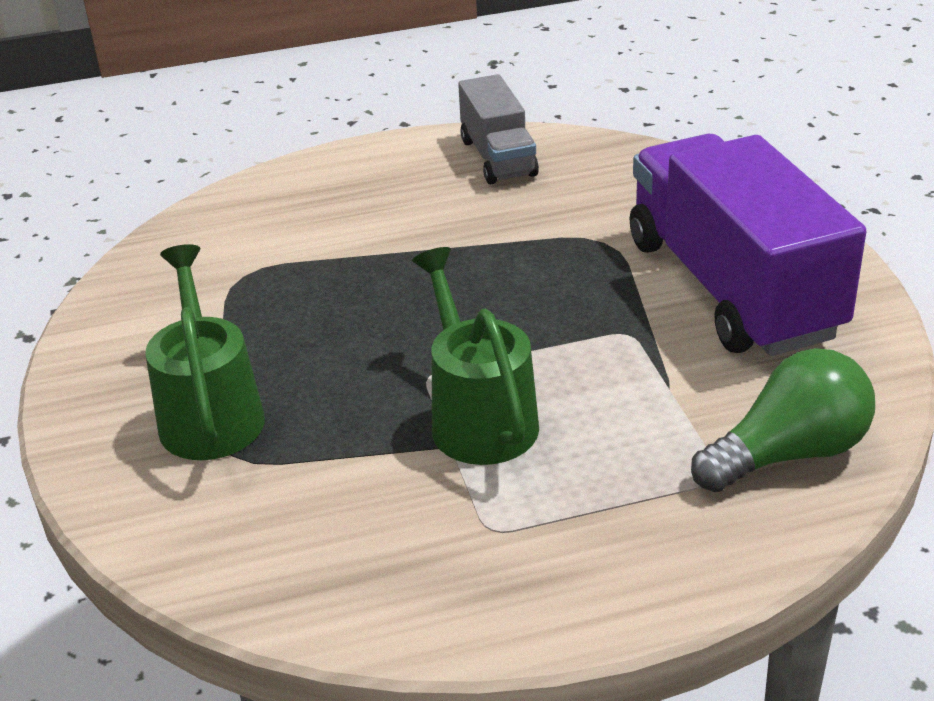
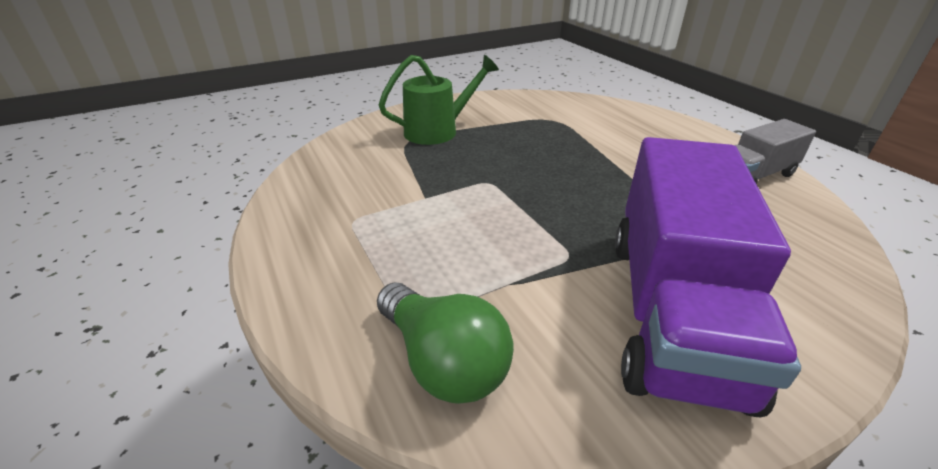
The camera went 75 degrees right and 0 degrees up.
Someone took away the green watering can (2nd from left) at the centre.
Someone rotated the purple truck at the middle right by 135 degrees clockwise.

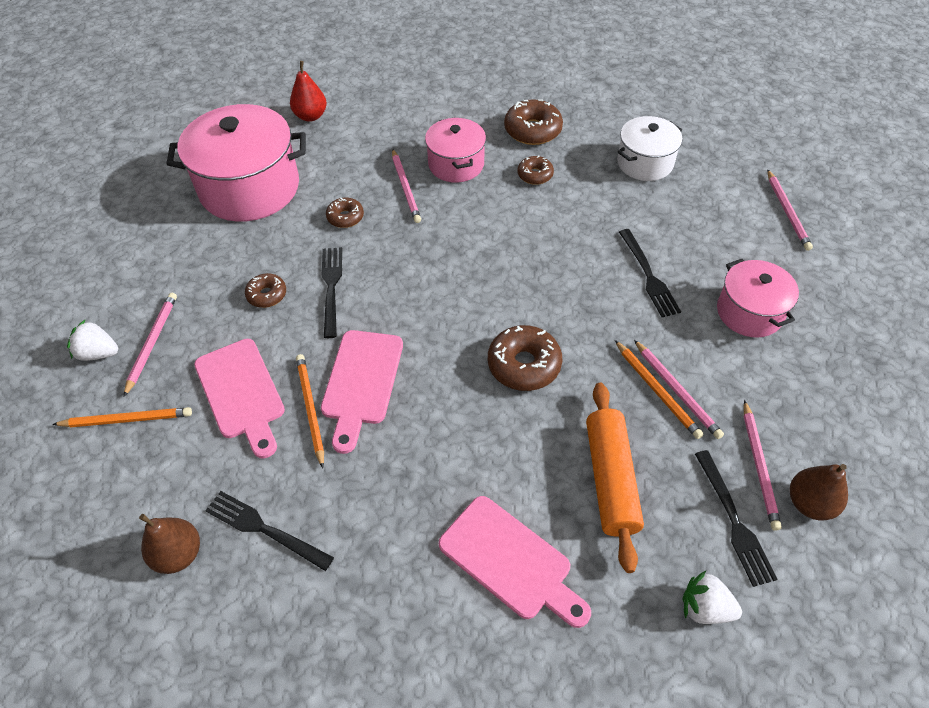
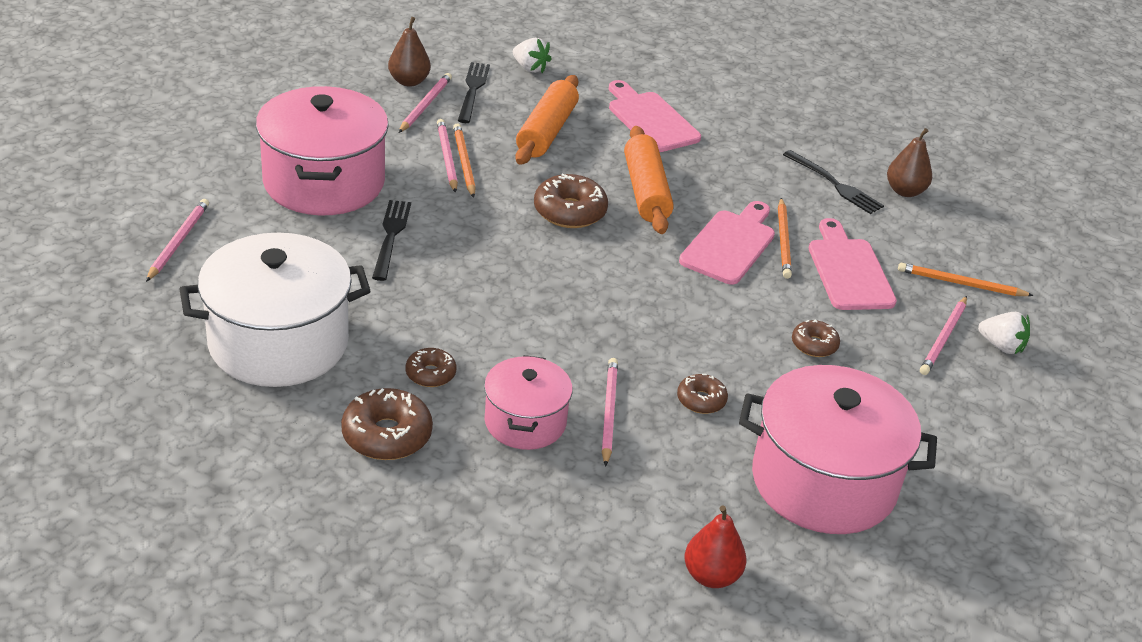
The camera went 165 degrees left and 15 degrees down.
Someone took away the black fork (2nd from left) at the centre.
Someone scaled the white pot at the top right by 1.75.
Someone scaled the pink pot (3rd from left in the first image) at the middle right by 1.75.
Someone put down the orange rolling pin (2nd from left) at the top centre.

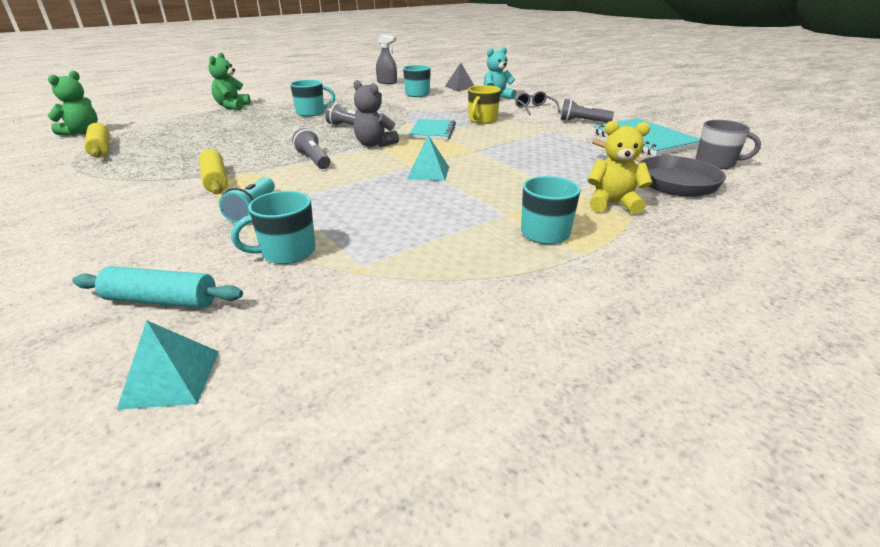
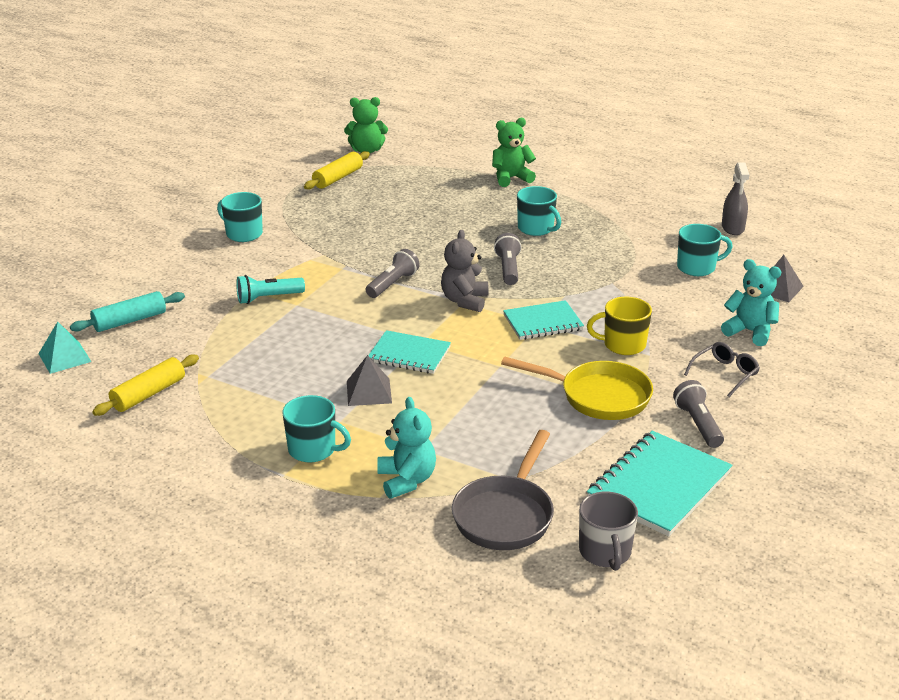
The camera went 65 degrees right and 0 degrees up.
Someone rotated the turquoise rolling pin at the middle left by 75 degrees clockwise.
Someone carried the yellow rolling pin (2nd from left in the first image) from the top left to the middle left.
Someone carried the turquoise mug (1st from left) from the middle left to the top left.
Someone swapped the turquoise pyramid (2nd from left) at the top centre for the turquoise notebook (1st from left) at the centre.
Someone repainted the yellow teddy bear at the top right, which became the turquoise teddy bear (1st from left) at the centre.
Someone put down the grey pyramid (1st from left) at the centre.
Someone put down the yellow pan at the centre.

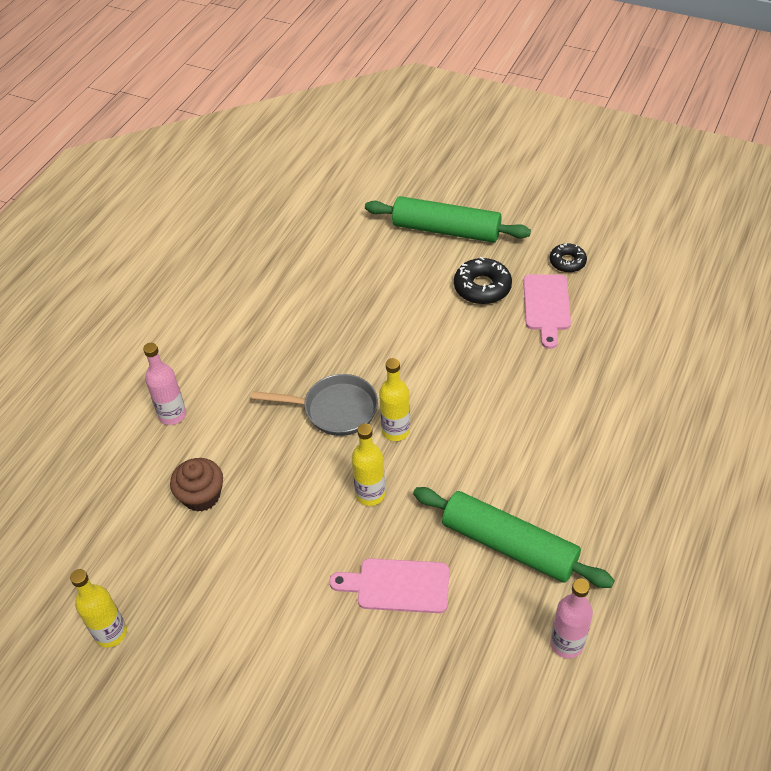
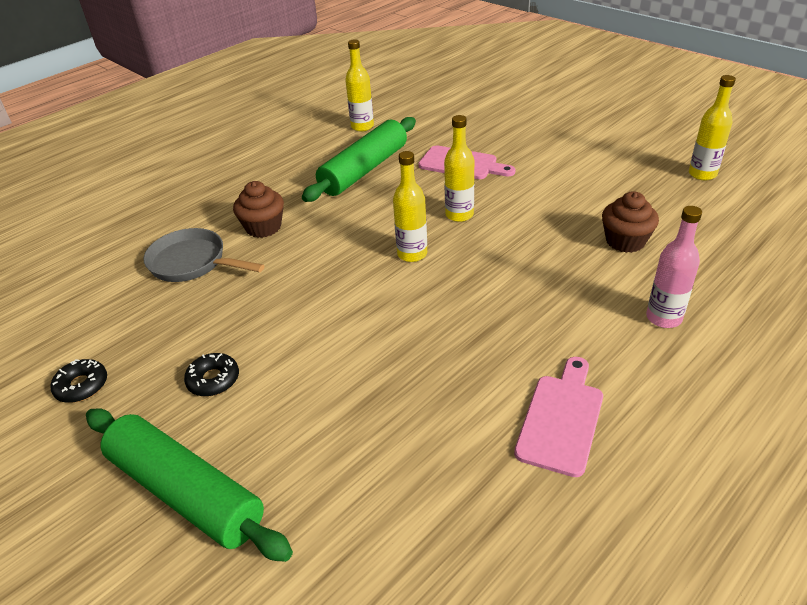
The camera went 160 degrees left and 10 degrees down.
Someone carried the grey pan from the centre to the middle left.
Someone rotated the green rolling pin (2nd from left) at the bottom right by 75 degrees clockwise.
Someone scaled the black donut (1st from left in the first image) at the centre by 0.65.
Someone carried the pink cutting board (2nd from left) from the middle right to the bottom right.
Someone repainted the pink bottle (2nd from left) at the bottom right, which became the yellow bottle (1st from left) at the top centre.
Someone put down the brown cupcake (1st from left) at the middle left.

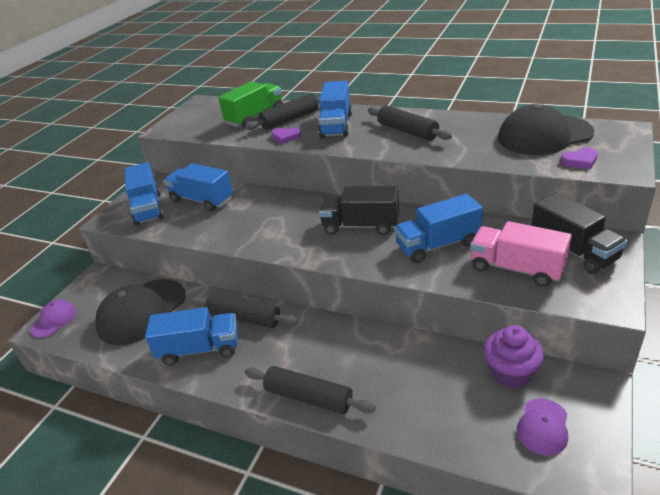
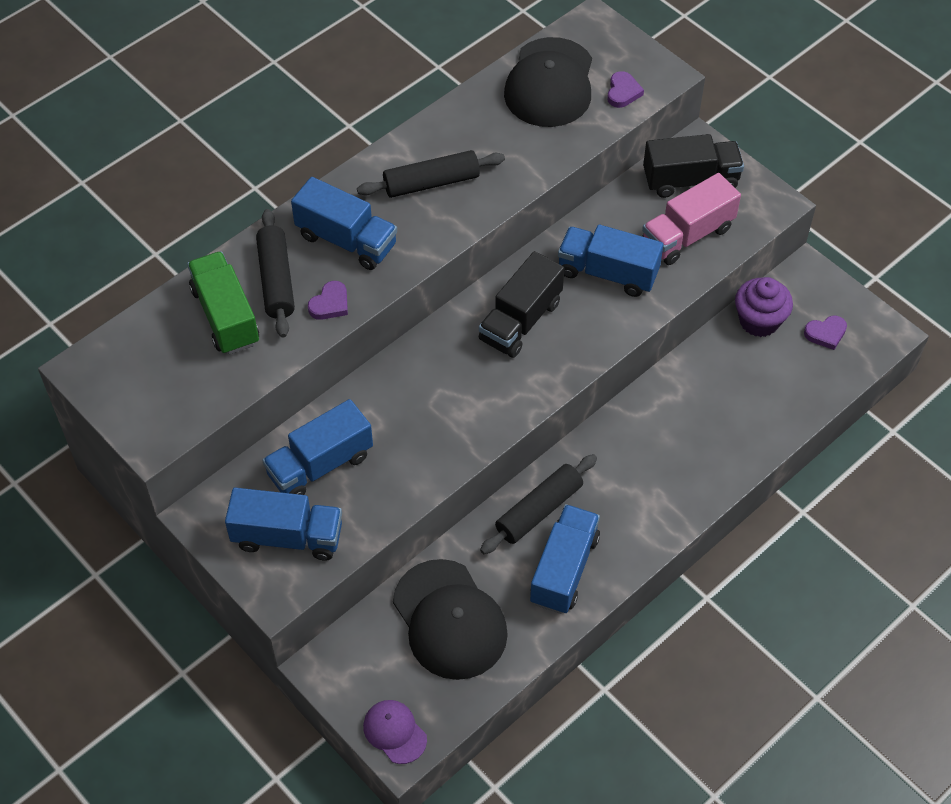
The camera went 70 degrees left and 20 degrees up.
Someone took away the black rolling pin (3rd from left) at the bottom centre.
Someone rotated the blue truck (5th from left) at the centre by 105 degrees clockwise.
Someone swapped the purple cap (2nd from left) at the bottom right for the purple heart (3rd from left) at the middle right.

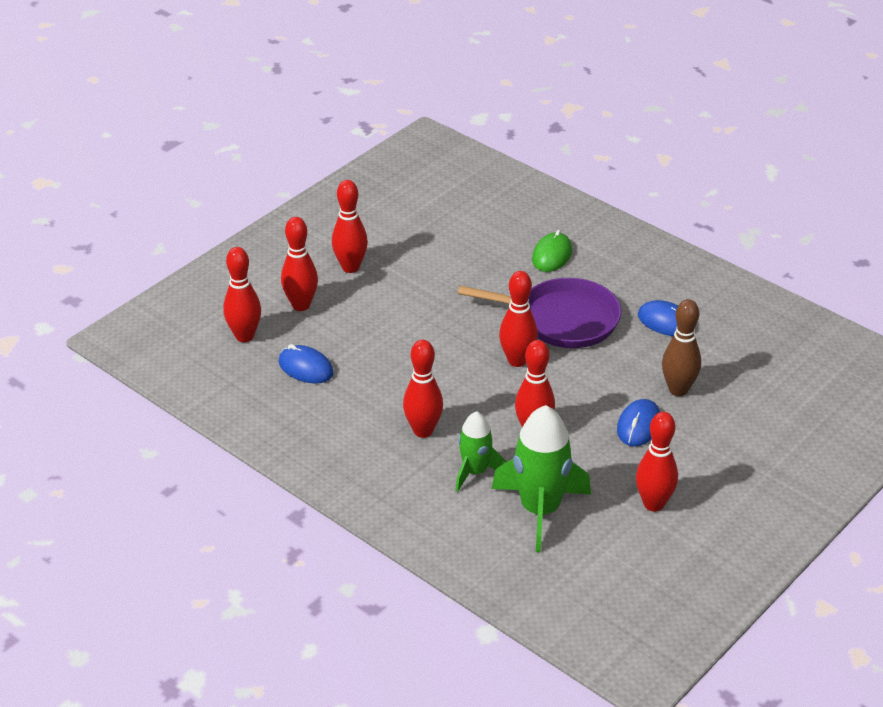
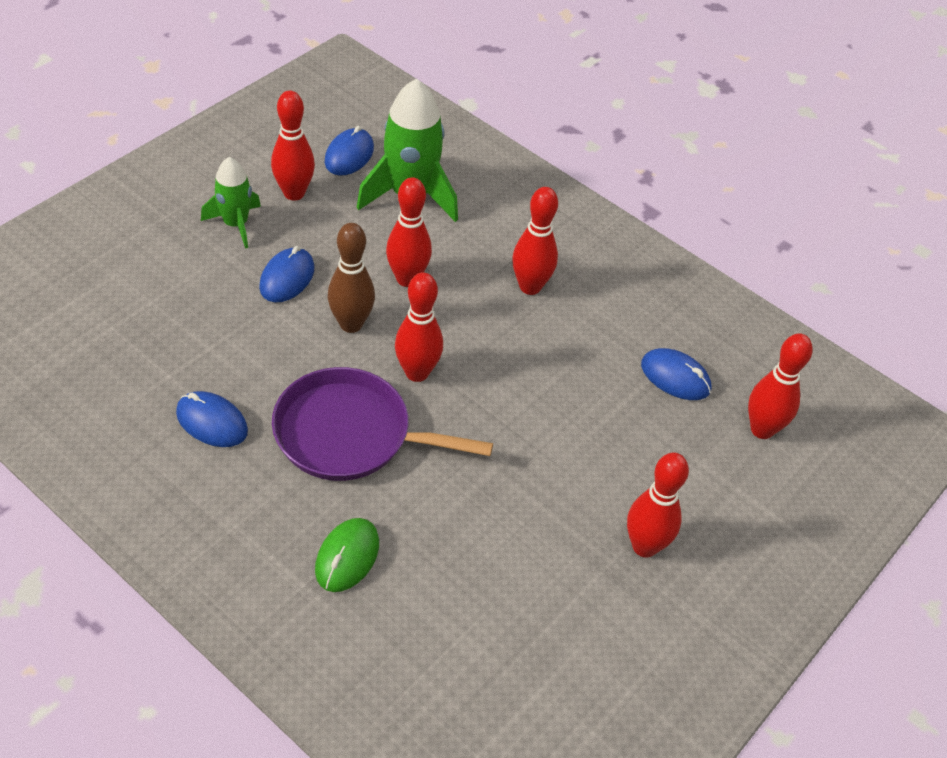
The camera went 175 degrees right and 10 degrees up.
Someone took away the red bowling pin (2nd from left) at the centre.
Someone carried the green rocket (1st from left) from the centre to the top left.
Someone carried the brown bowling pin from the middle right to the centre.
Someone put down the blue mouse (3rd from left) at the top centre.

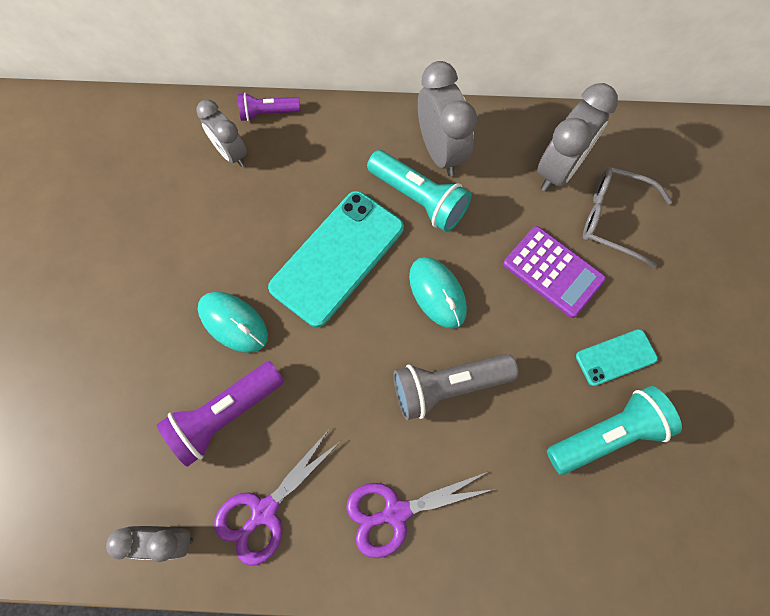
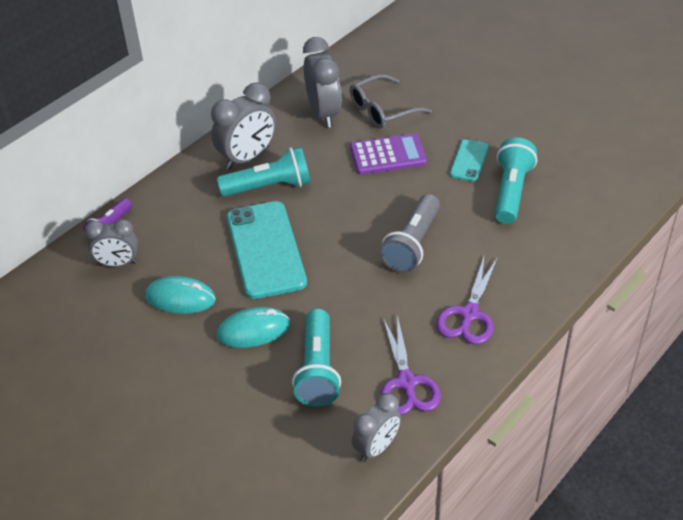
The camera went 50 degrees left and 25 degrees down.
Someone repainted the purple flashlight (1st from left) at the bottom left, which became the turquoise flashlight (2nd from left) at the bottom centre.
Someone carried the turquoise mouse (2nd from left in the first image) from the centre to the middle left.
Someone rotated the grey clock (3rd from left in the first image) at the top centre by 120 degrees clockwise.

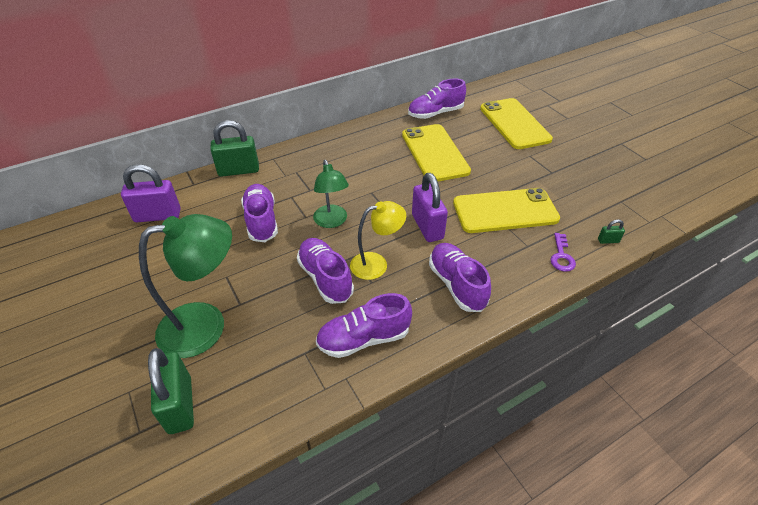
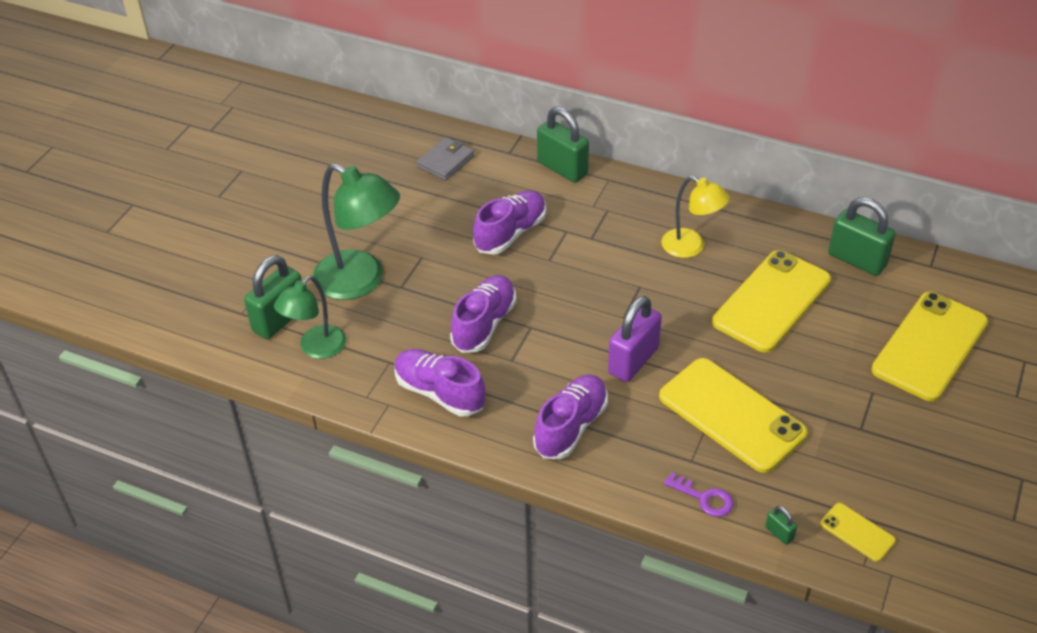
The camera went 55 degrees right and 0 degrees up.
Someone swapped the purple padlock (1st from left) at the middle left for the grey wallet at the top centre.
Someone carried the green lamp (2nd from left in the first image) from the centre to the middle left.
Someone carried the yellow lamp from the centre to the middle right.
Someone swapped the purple shoe (4th from left) at the top centre for the green padlock (4th from left) at the middle right.
Someone rotated the purple key at the middle right by 120 degrees counterclockwise.
Someone put down the yellow phone (3rd from left) at the bottom right.

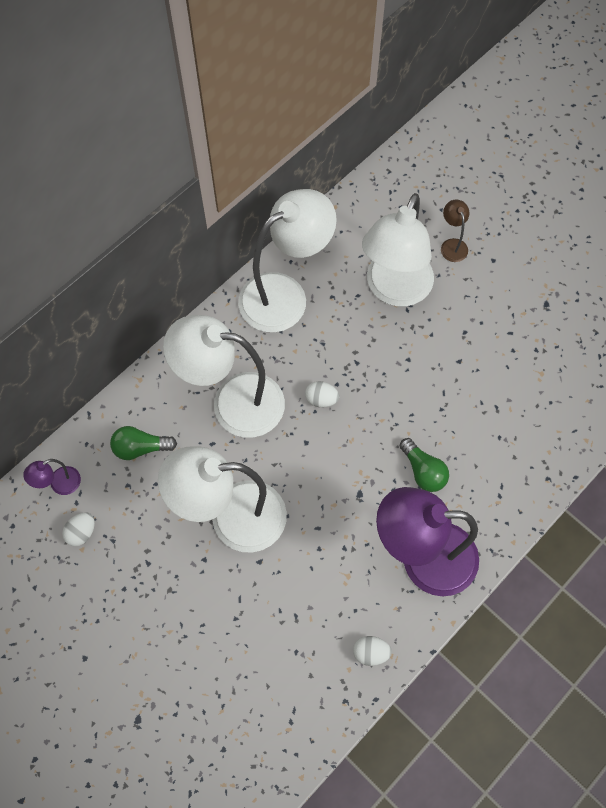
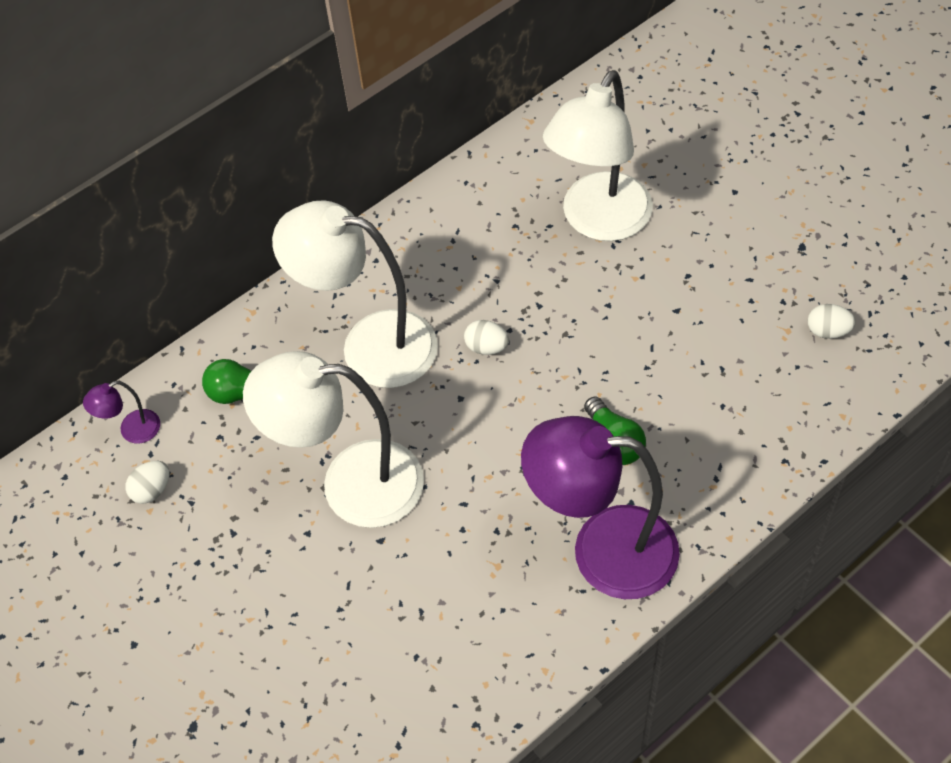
The camera went 10 degrees right and 10 degrees down.
Someone took away the white lamp (3rd from left) at the top centre.
Someone carried the white egg (3rd from left) from the bottom centre to the middle right.
Someone took away the brown lamp at the top right.

